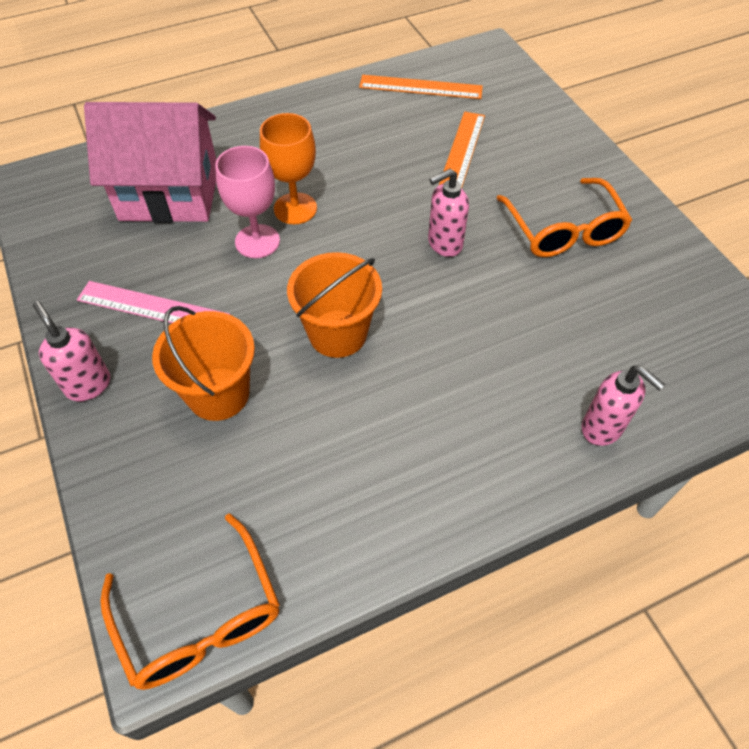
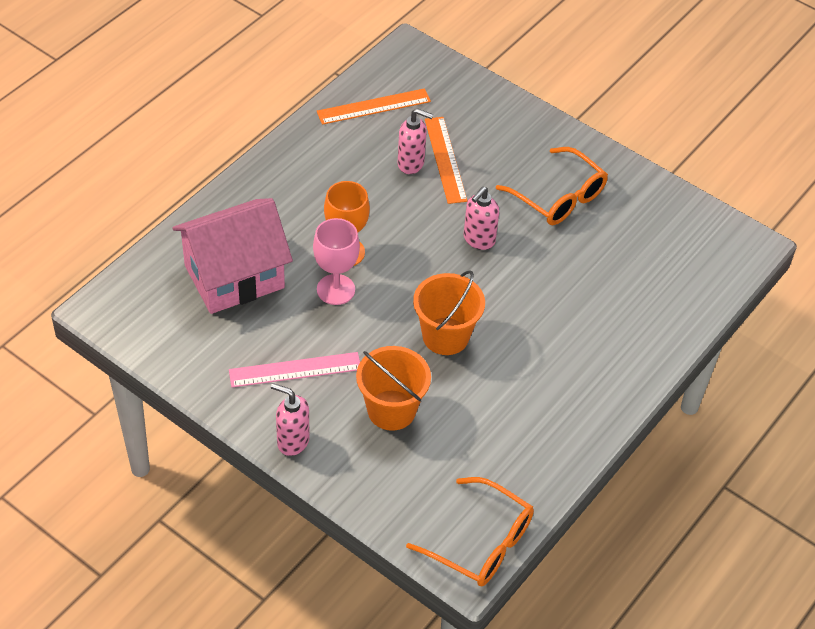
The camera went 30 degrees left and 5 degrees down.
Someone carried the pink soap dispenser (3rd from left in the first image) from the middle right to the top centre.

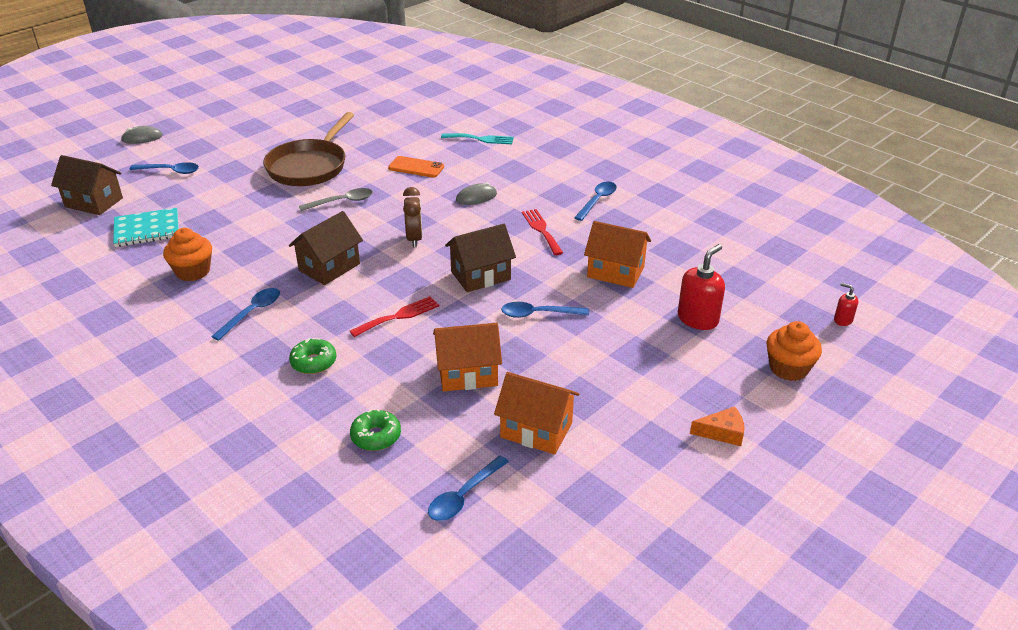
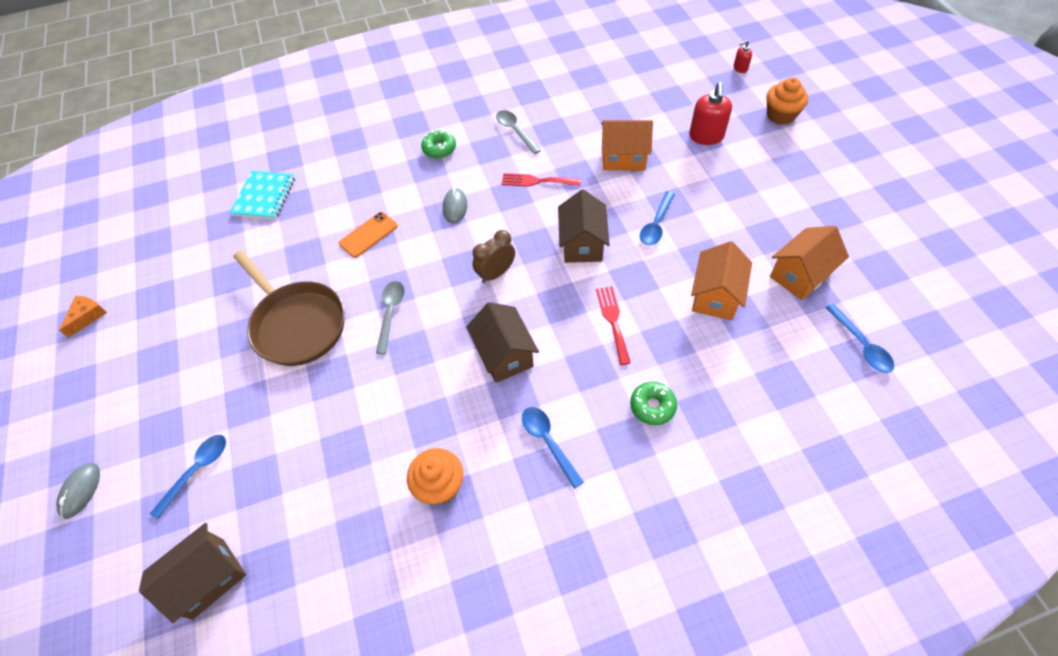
The camera went 60 degrees left and 20 degrees up.
Someone carried the turquoise notebook from the middle left to the top left.
Someone carried the green donut (2nd from left in the first image) from the bottom centre to the top centre.
Someone rotated the brown clock at the centre by 60 degrees counterclockwise.
Someone took away the turquoise fork at the top centre.
Someone repainted the blue spoon (5th from left) at the top centre, which became the grey spoon (2nd from left) at the top centre.
Someone rotated the orange house (3rd from left in the first image) at the centre by 45 degrees clockwise.
Someone rotated the red soap dispenser (1st from left) at the middle right by 150 degrees counterclockwise.
Someone carried the orange cheese from the bottom right to the middle left.

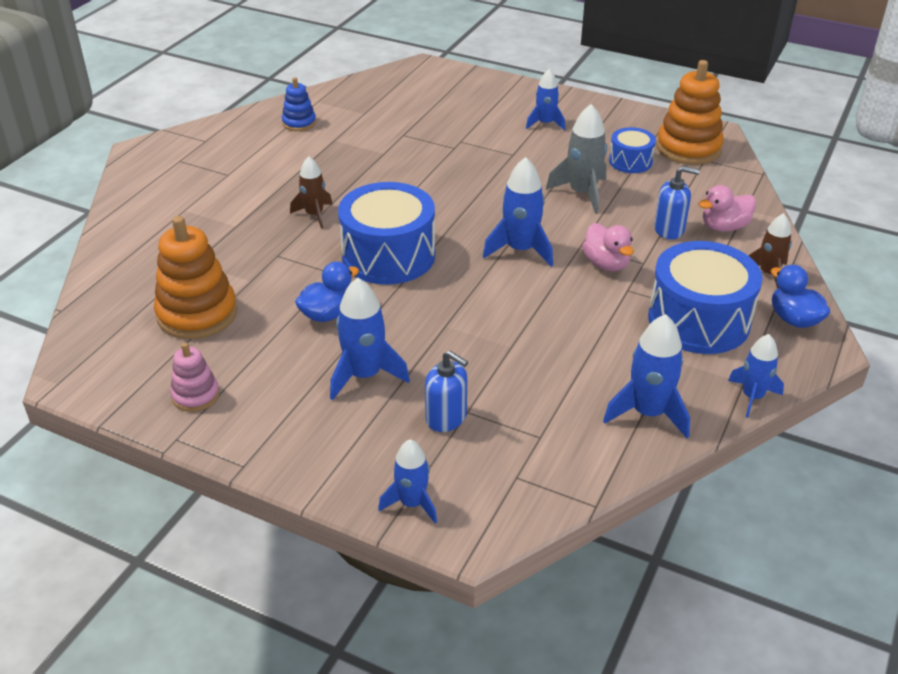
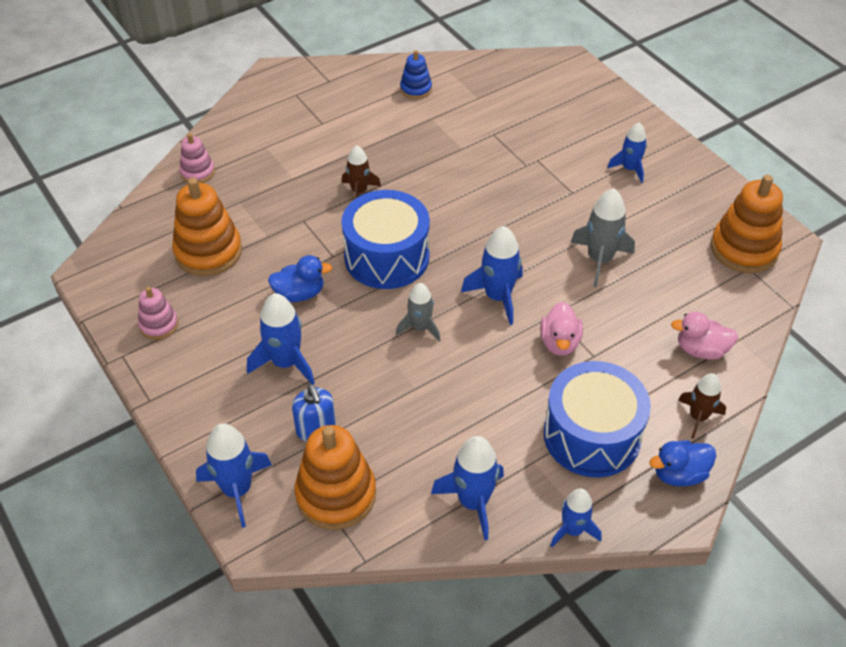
The camera went 30 degrees right and 10 degrees up.
Someone scaled the blue rocket (2nd from left in the first image) at the bottom centre by 1.51.
Someone took away the blue drum (2nd from left) at the top right.
Someone took away the blue soap dispenser (2nd from left) at the top right.
Someone rotated the blue duck (2nd from left) at the middle right by 105 degrees counterclockwise.
Someone put down the pink stacking toy (2nd from left) at the top left.
Someone put down the orange stacking toy (2nd from left) at the bottom centre.
Someone put down the grey rocket (1st from left) at the centre.

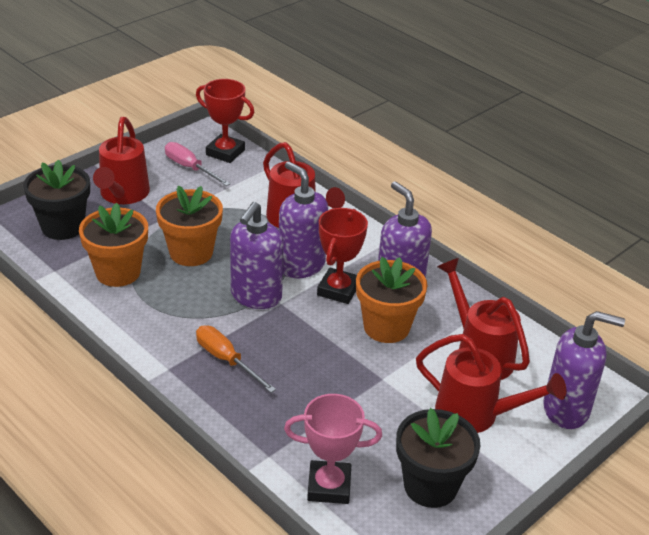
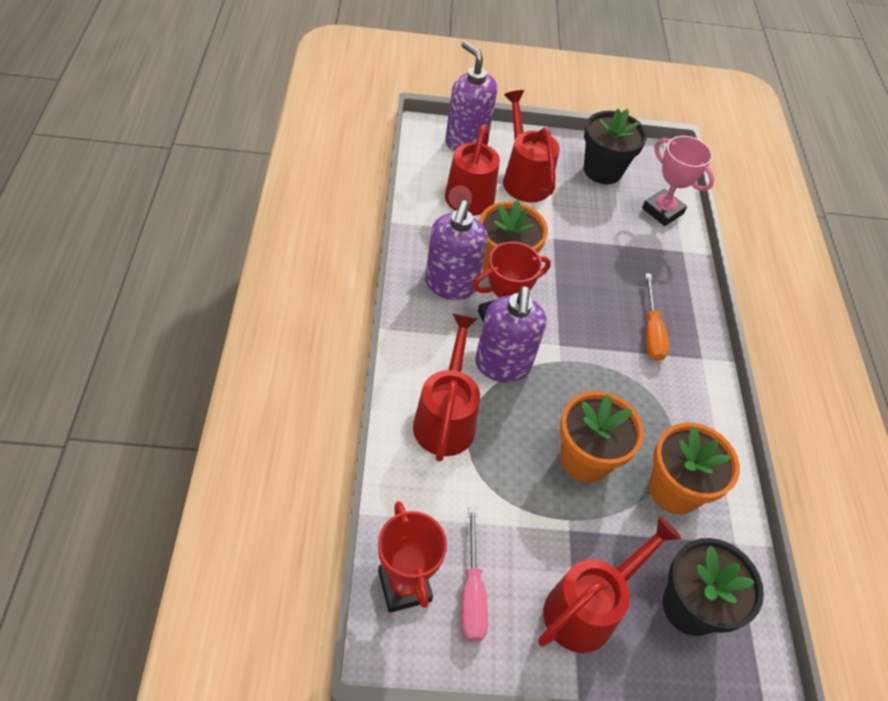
The camera went 140 degrees left and 15 degrees up.
Someone took away the purple soap dispenser (1st from left) at the centre.

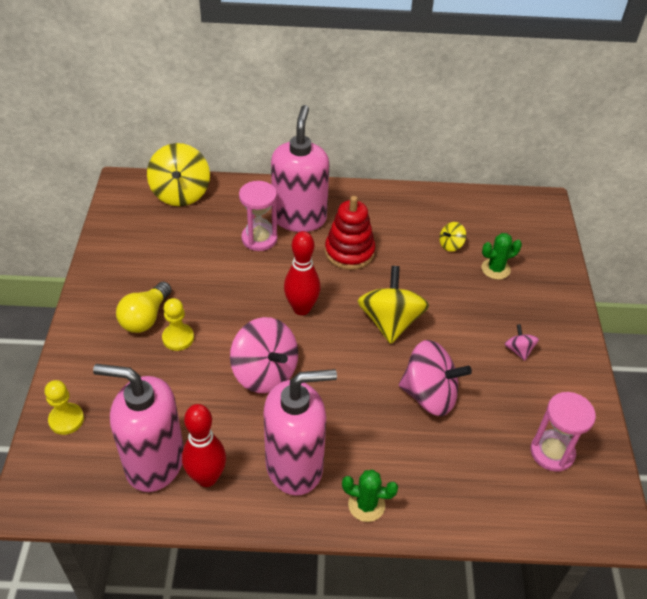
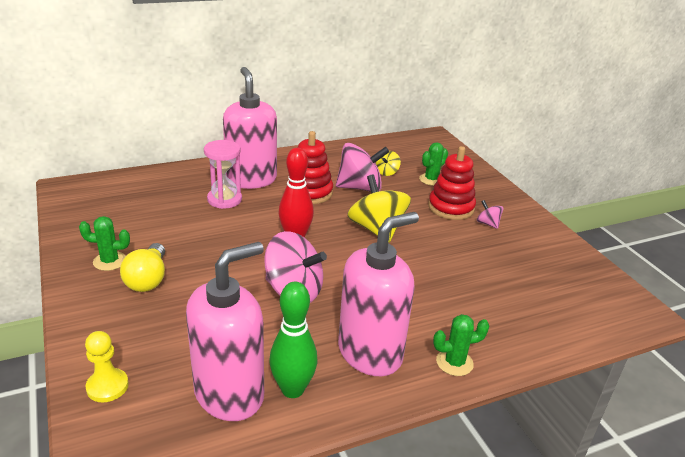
The camera went 25 degrees left and 15 degrees down.
Someone rotated the pink soap dispenser (1st from left) at the bottom left by 150 degrees clockwise.
Someone took away the yellow spinning top (1st from left) at the top left.
Someone took away the yellow pawn (2nd from left) at the middle left.
Someone repainted the red bowling pin (1st from left) at the bottom left, which became the green bowling pin at the bottom centre.
Someone carried the pink spinning top (2nd from left) from the middle right to the centre.
Someone took away the pink hourglass (2nd from left) at the bottom right.
Someone put down the green cactus (1st from left) at the middle left.
Someone put down the red stacking toy (2nd from left) at the centre.

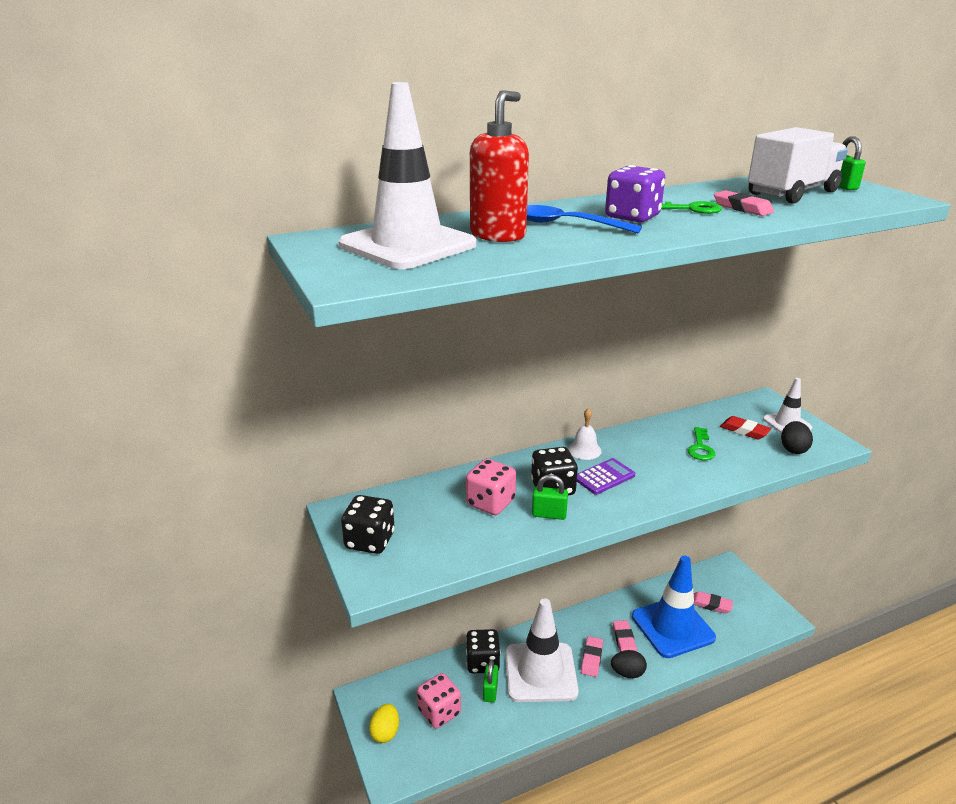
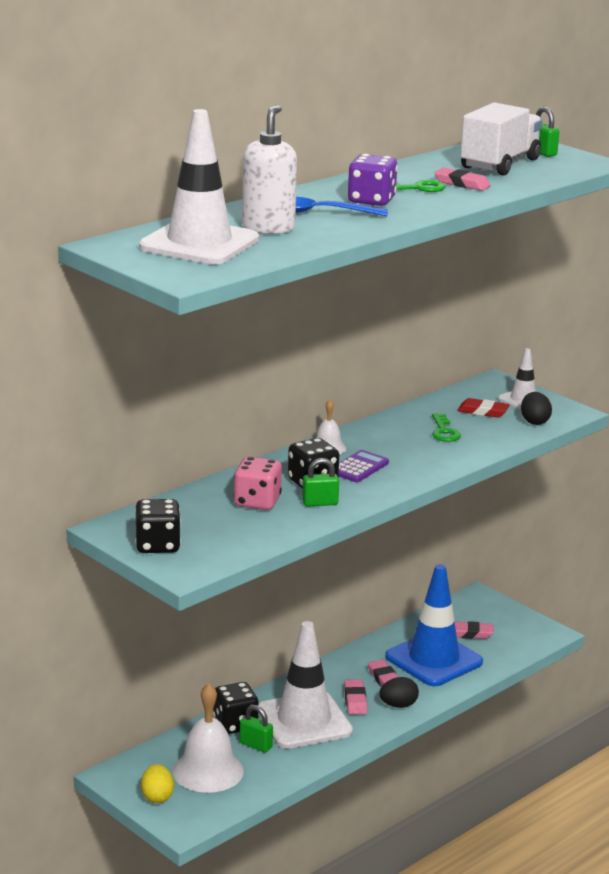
The camera went 20 degrees left and 5 degrees down.
Someone swapped the pink dice (1st from left) at the bottom centre for the white bell (1st from left) at the bottom centre.
Someone repainted the red soap dispenser at the top centre, which became the white soap dispenser at the top centre.
Someone rotated the green padlock (1st from left) at the bottom centre by 45 degrees counterclockwise.

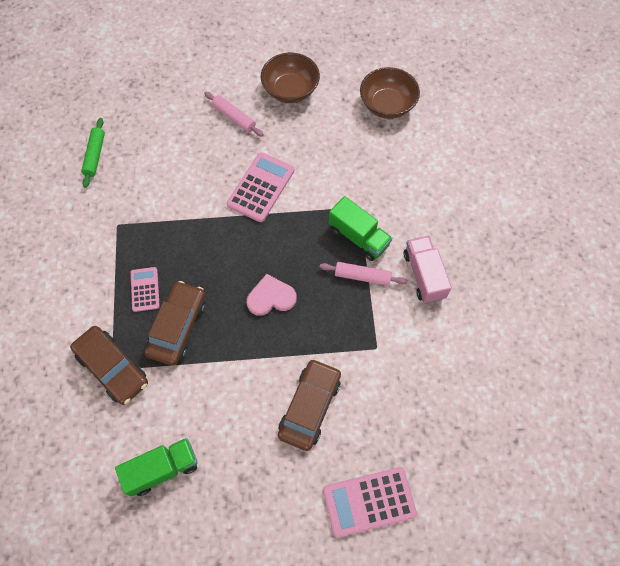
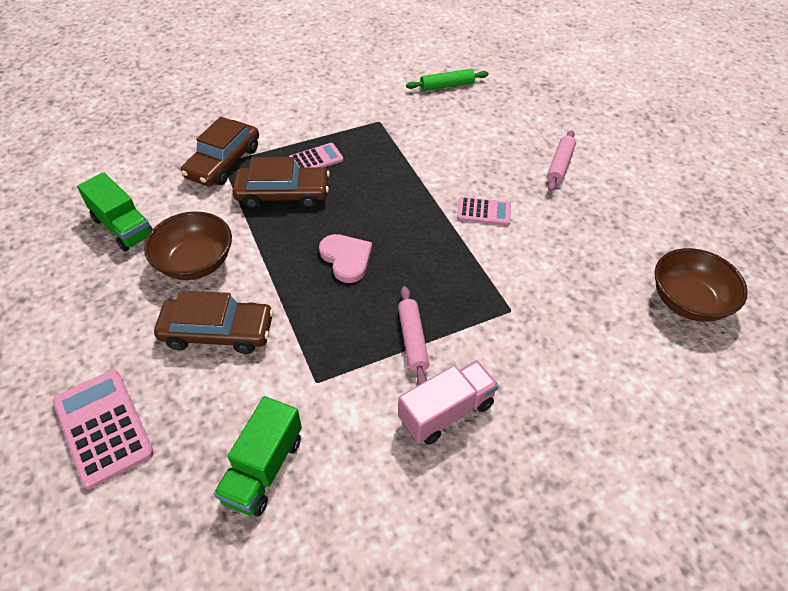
The camera went 70 degrees right and 15 degrees down.
Someone scaled the pink calculator (2nd from left in the first image) at the top centre by 0.60.
Someone carried the brown bowl (1st from left) from the top centre to the middle left.
Someone carried the green truck (2nd from left) from the centre to the bottom left.

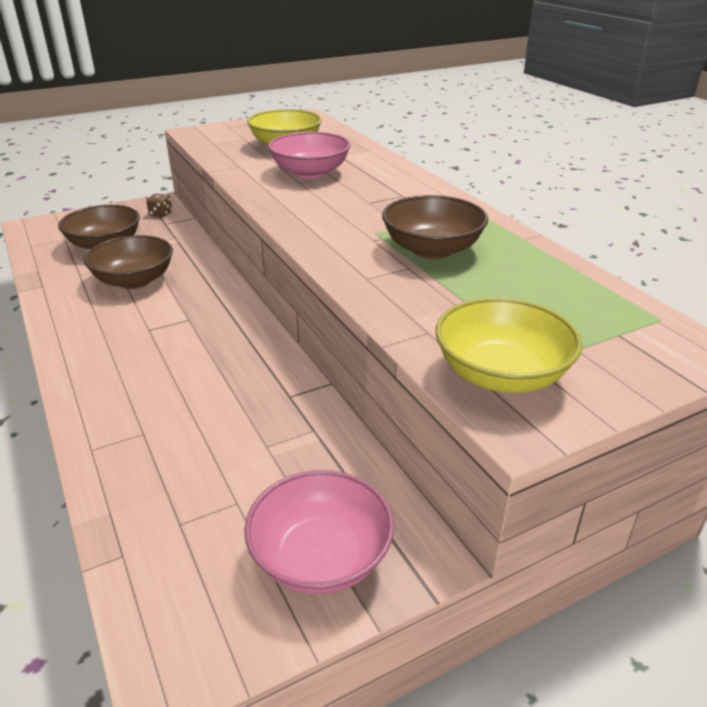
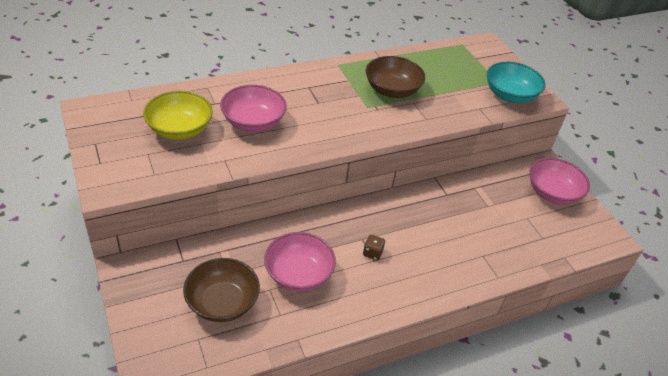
The camera went 90 degrees left and 10 degrees up.
Someone repainted the brown bowl (2nd from left) at the middle left, which became the pink bowl (2nd from left) at the bottom centre.
Someone carried the brown dice from the top left to the centre.
Someone repainted the yellow bowl (2nd from left) at the middle right, which became the turquoise bowl at the top right.

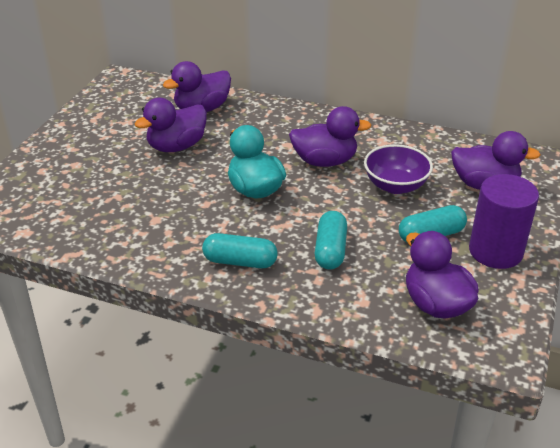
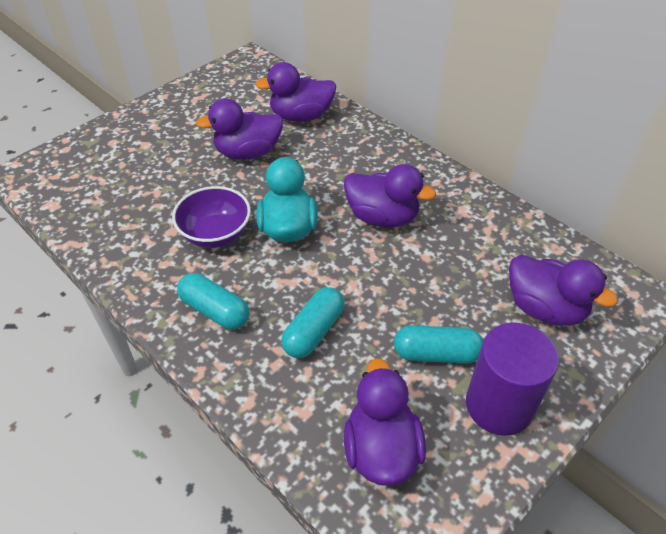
The camera went 25 degrees right and 10 degrees up.
Someone carried the purple bowl from the middle right to the middle left.

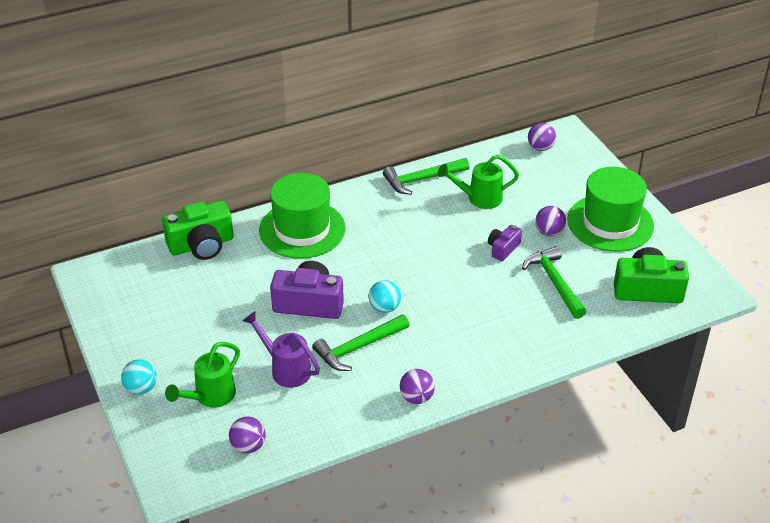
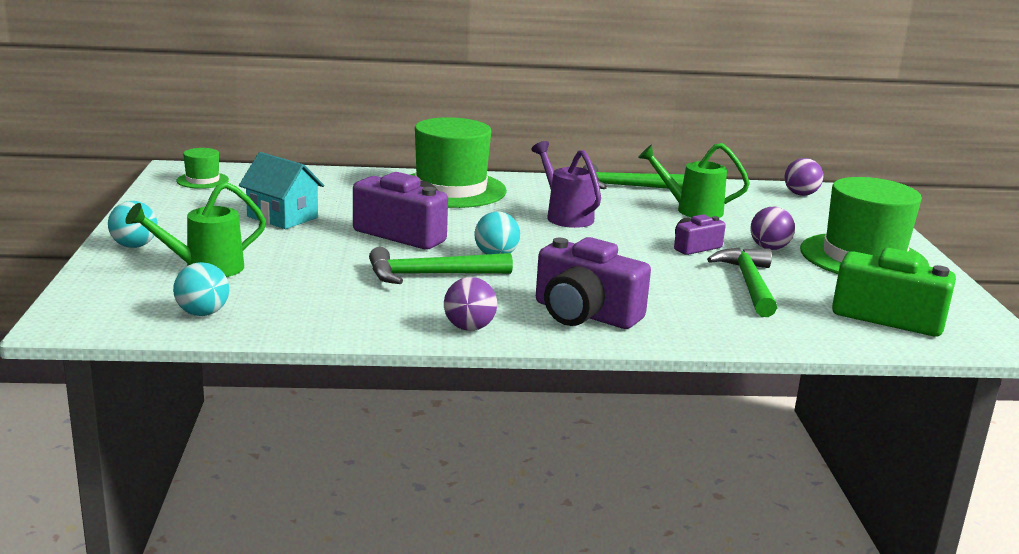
The camera went 20 degrees right and 20 degrees down.
Someone took away the green camera (1st from left) at the middle left.
Someone repainted the purple ball (1st from left) at the bottom left, which became the turquoise ball (2nd from left) at the middle left.
Someone carried the purple watering can from the bottom centre to the top centre.
Someone put down the green hat (1st from left) at the top left.
Someone put down the turquoise house at the middle left.
Someone put down the purple camera (2nd from left) at the centre.

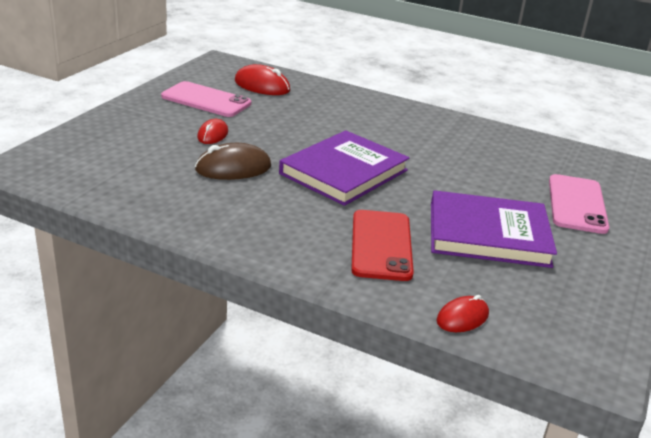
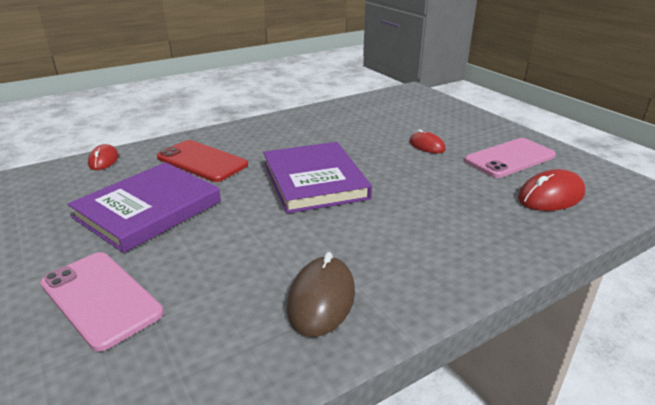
The camera went 125 degrees right and 0 degrees up.
Someone carried the brown mouse from the centre to the bottom centre.

